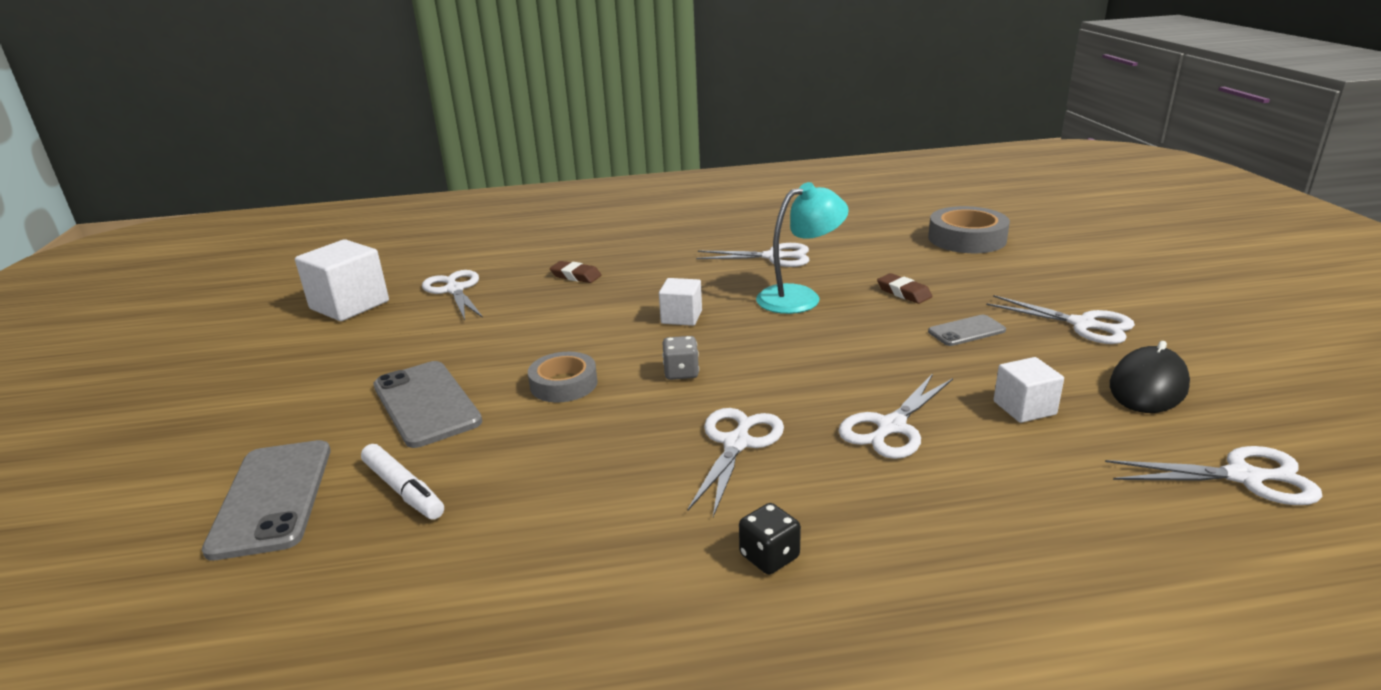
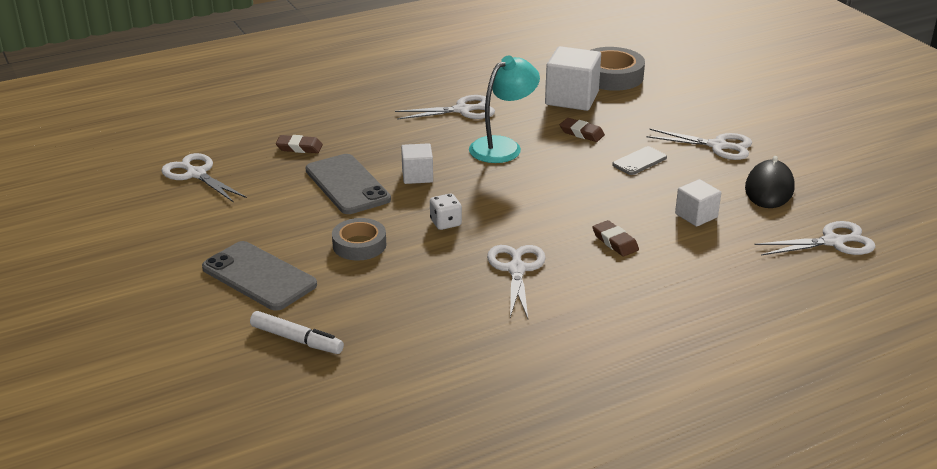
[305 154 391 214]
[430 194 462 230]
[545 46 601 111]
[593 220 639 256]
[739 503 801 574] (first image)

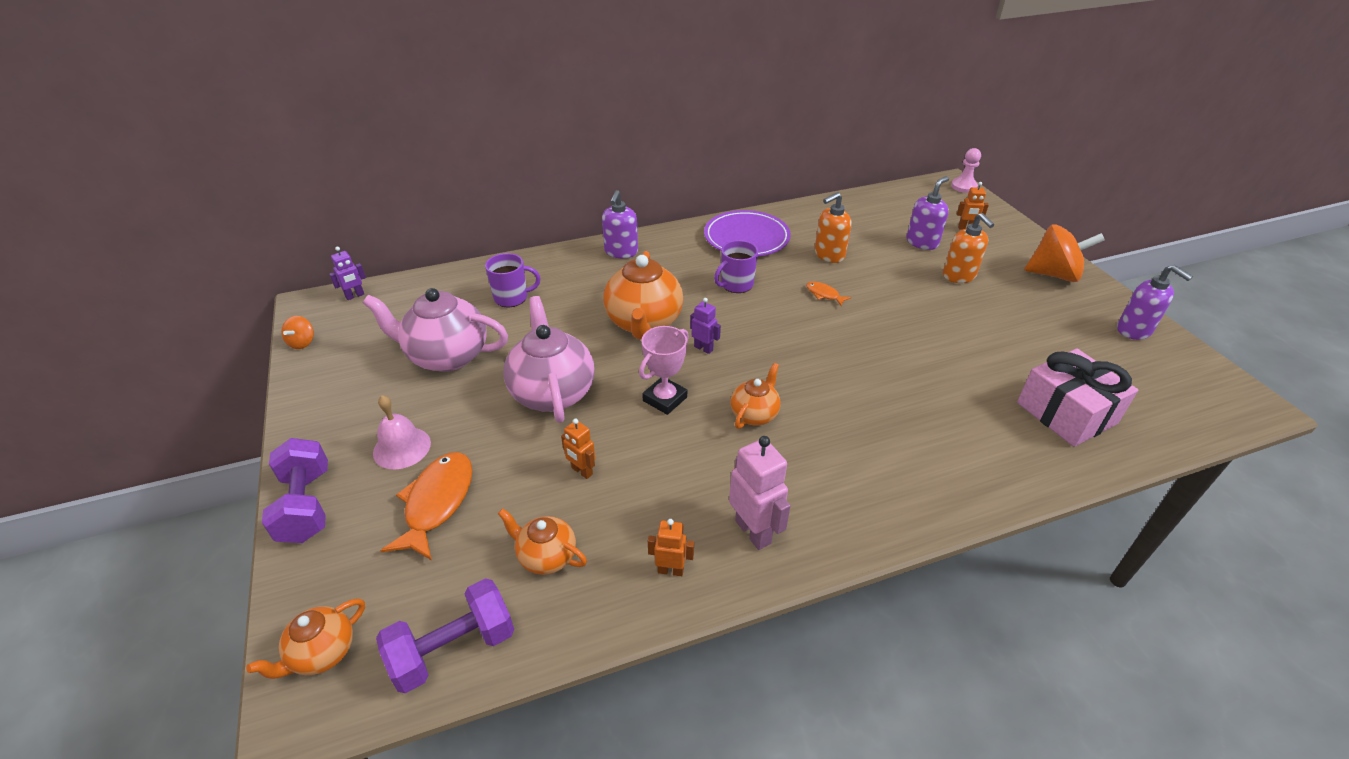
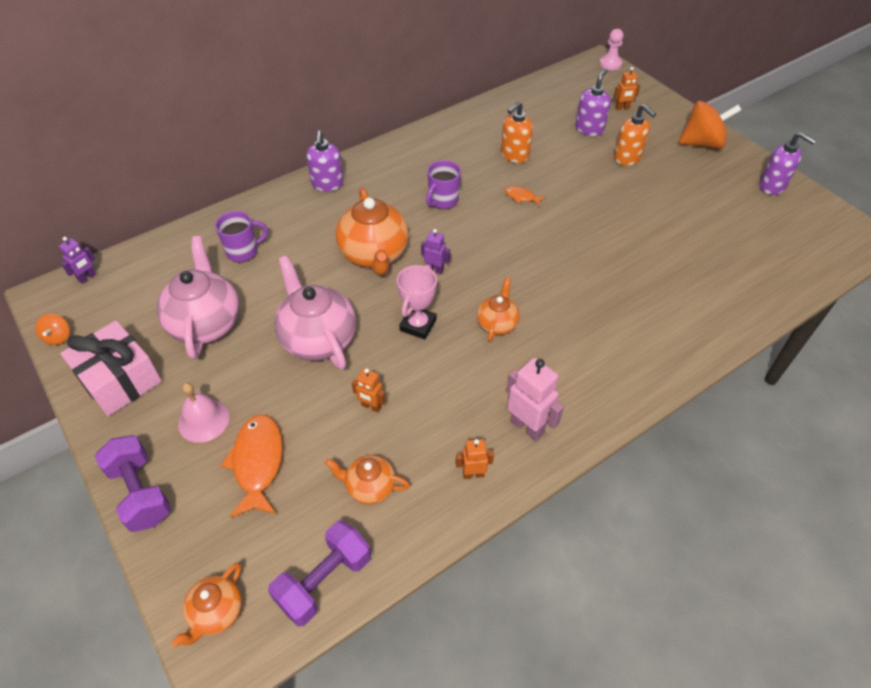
[60 320 162 416]
[157 236 240 359]
[704 210 791 256] (first image)

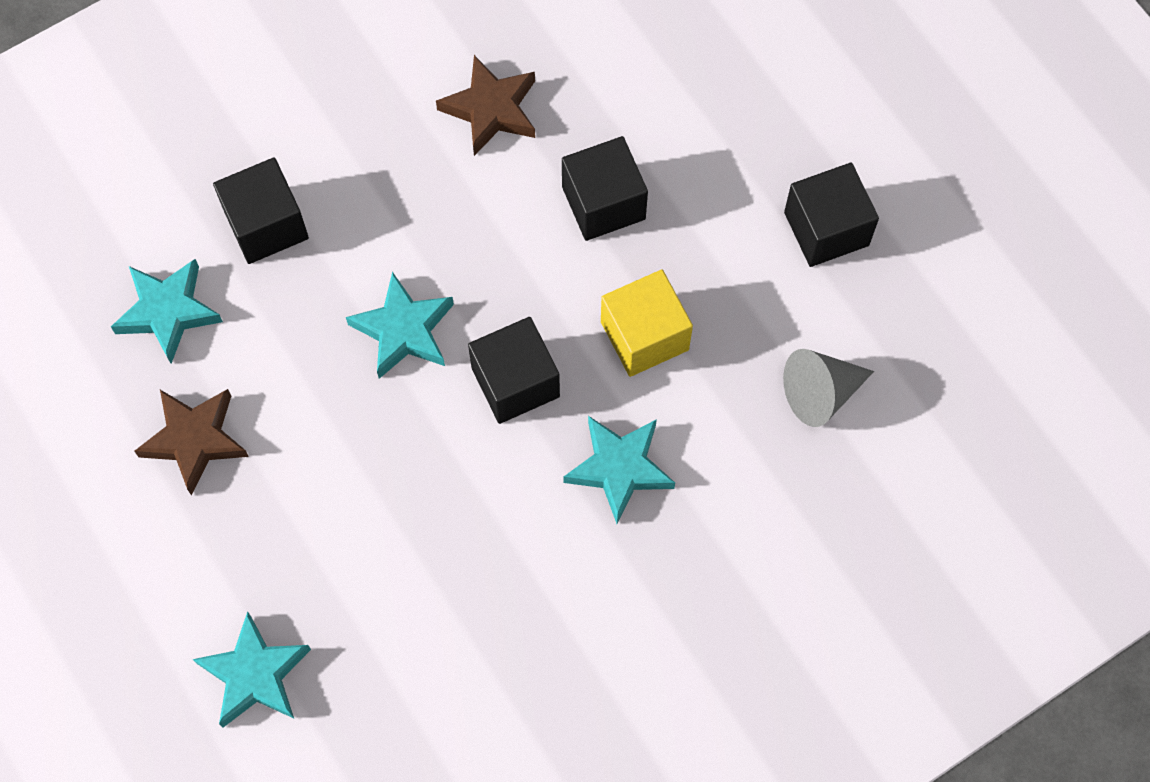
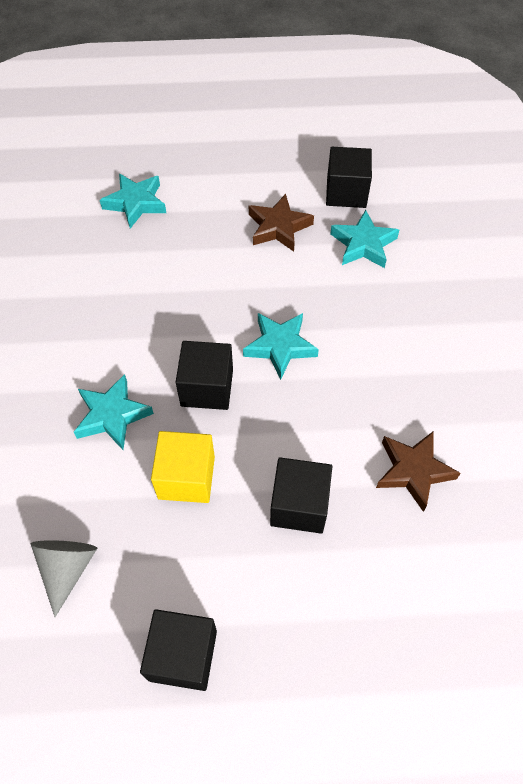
[326 147 372 208]

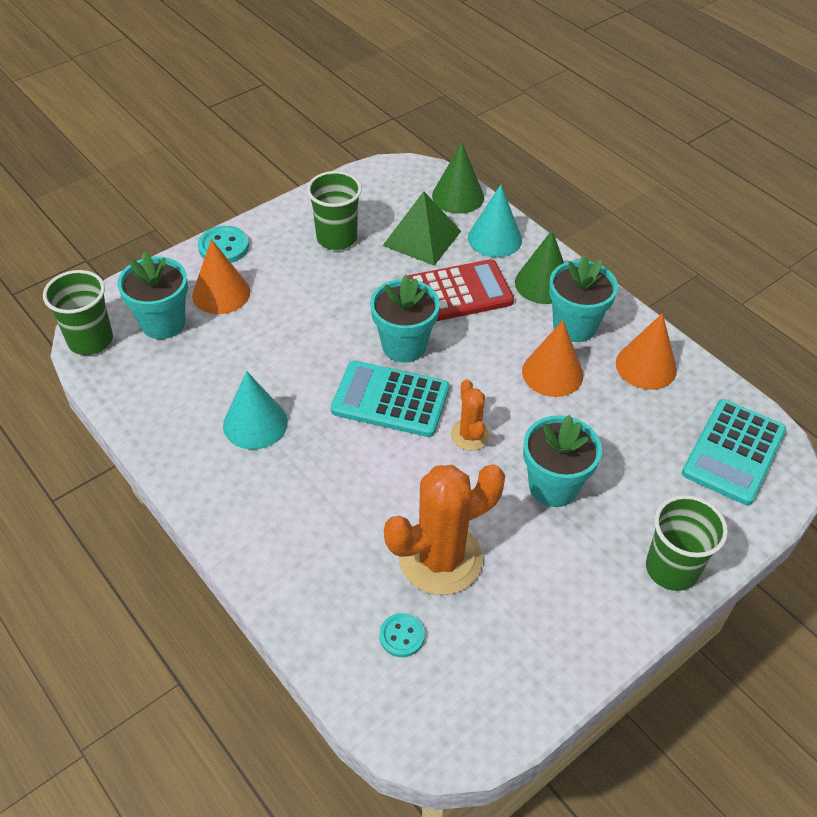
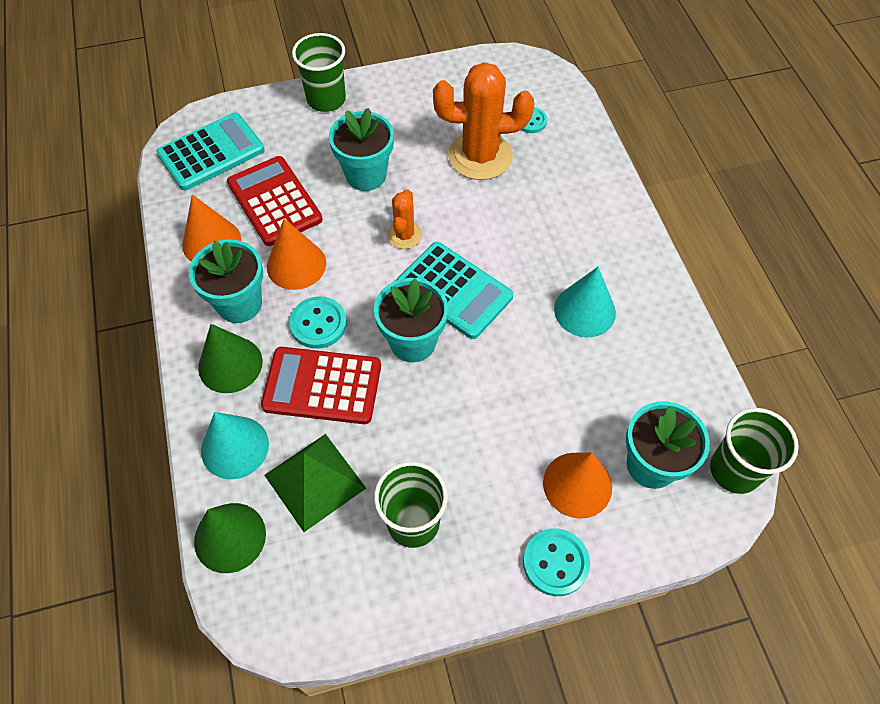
[227 156 323 246]
[289 296 347 349]

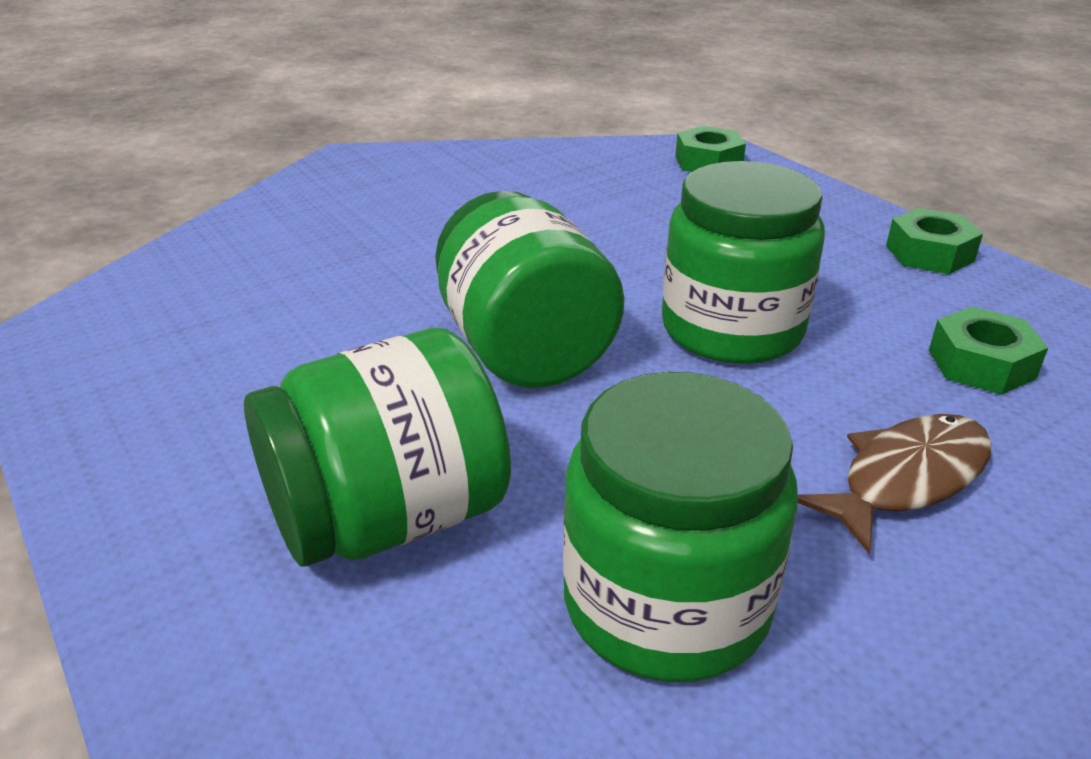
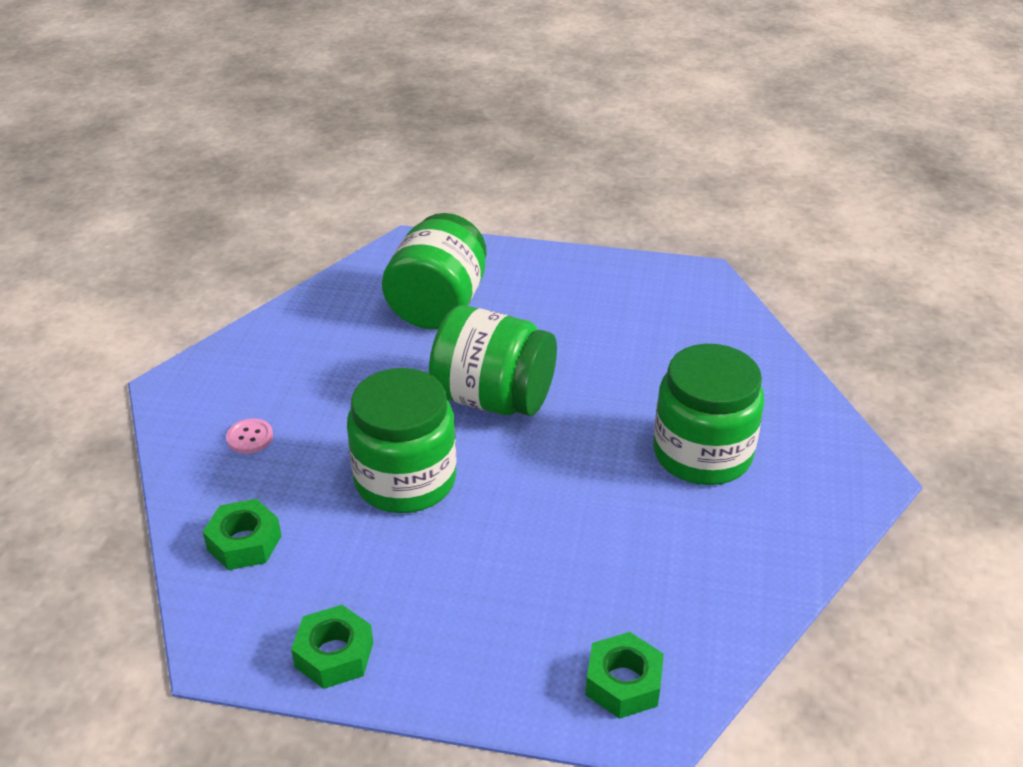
[226 418 273 454]
[653 344 764 485]

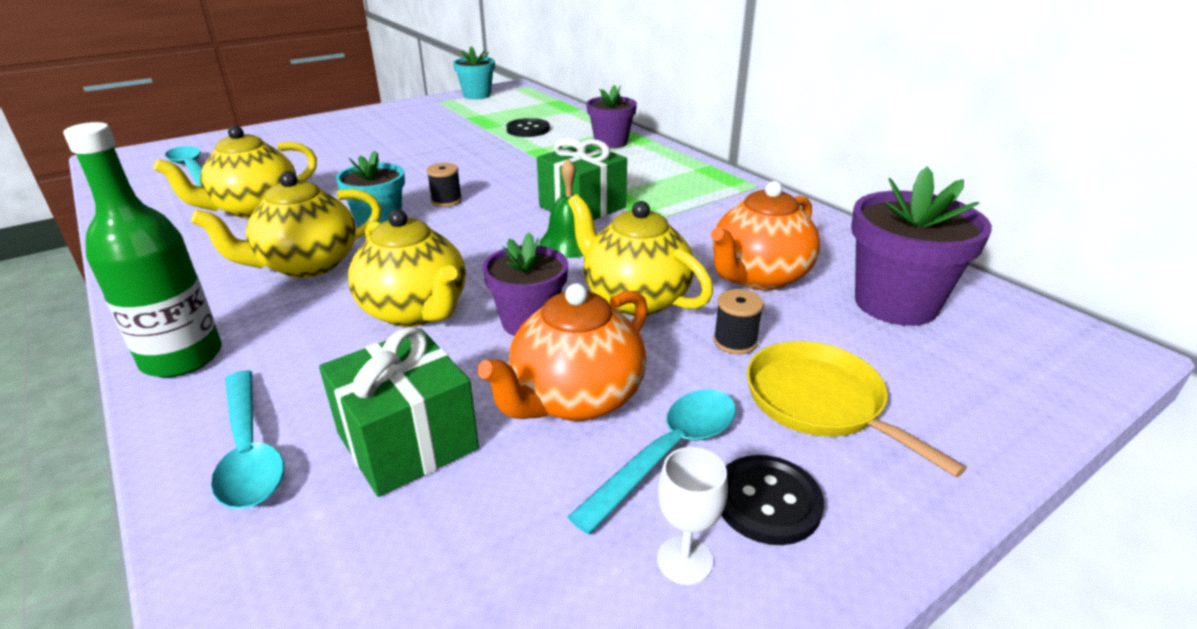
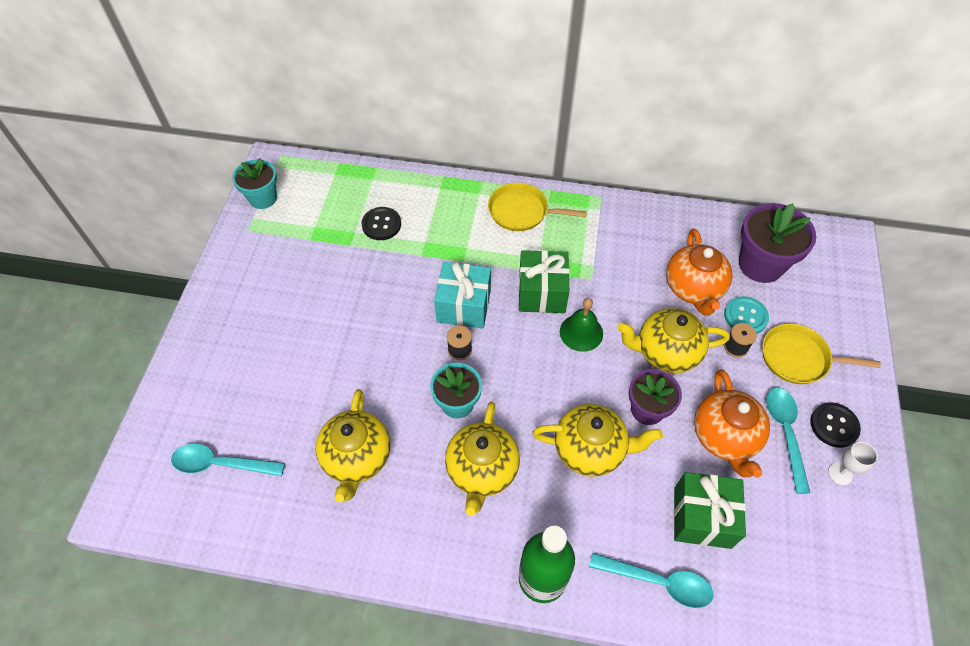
[434 262 491 328]
[488 183 587 231]
[724 296 769 334]
[586 85 637 149] (first image)

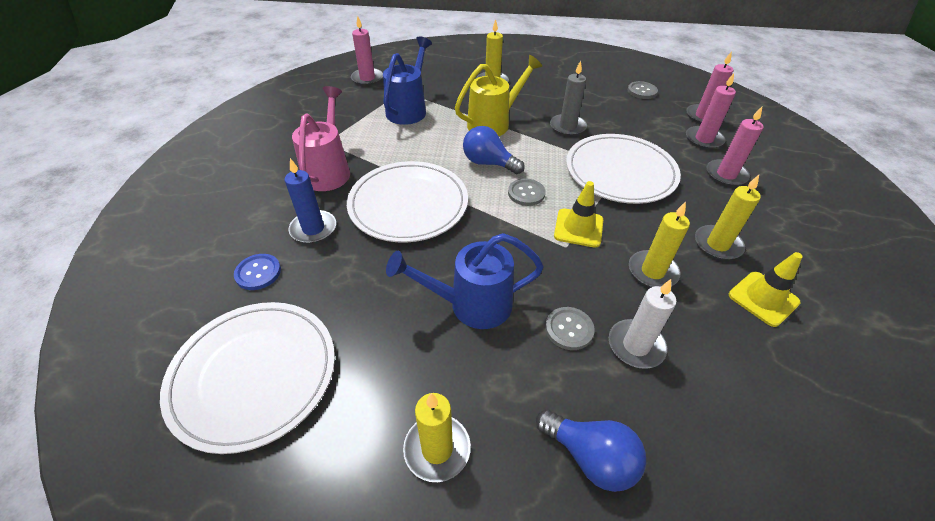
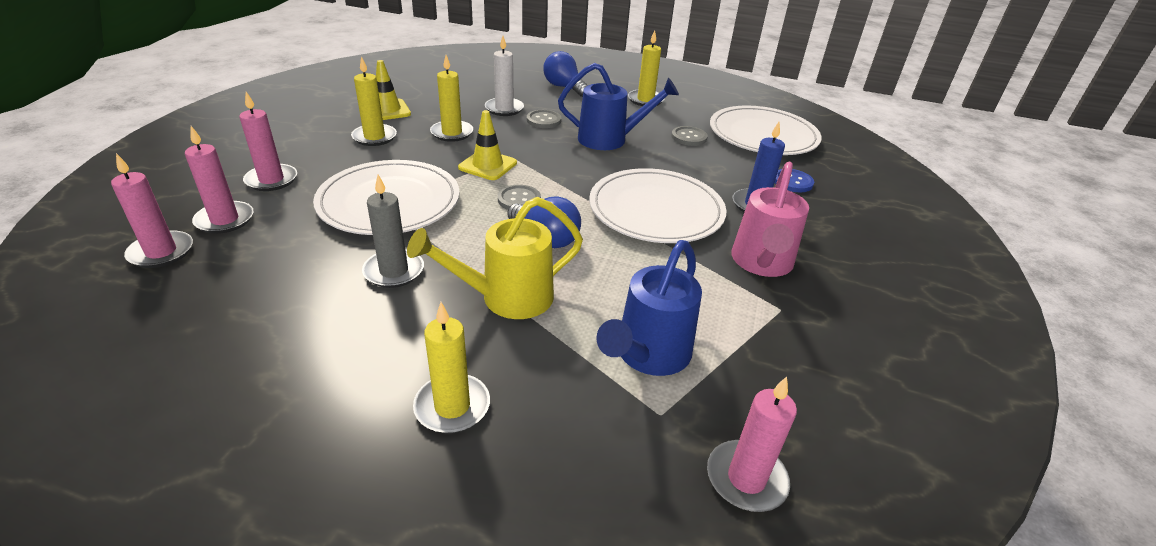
[671 126 708 146]

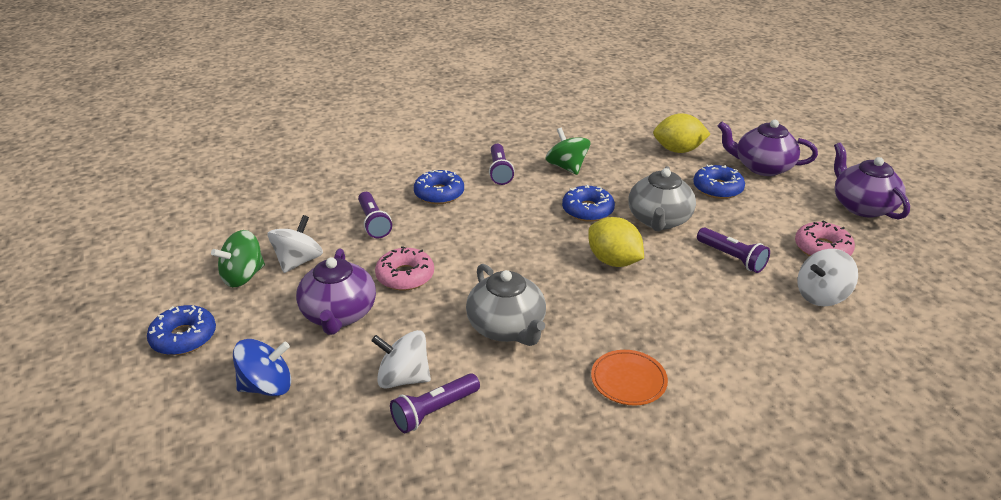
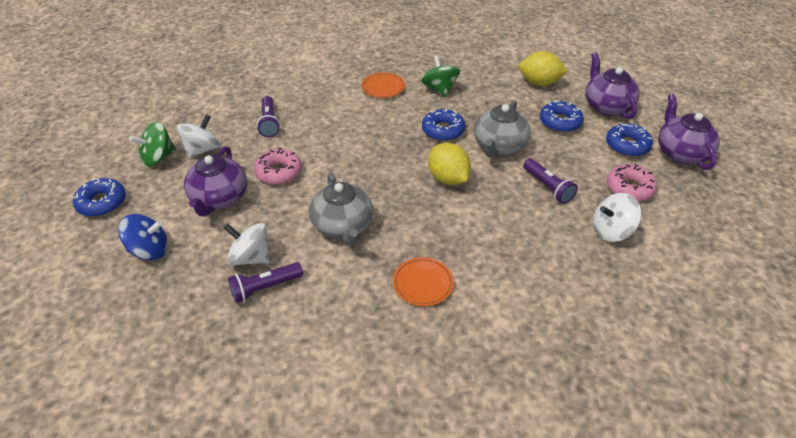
[361 72 405 98]
[585 53 640 119]
[606 123 653 157]

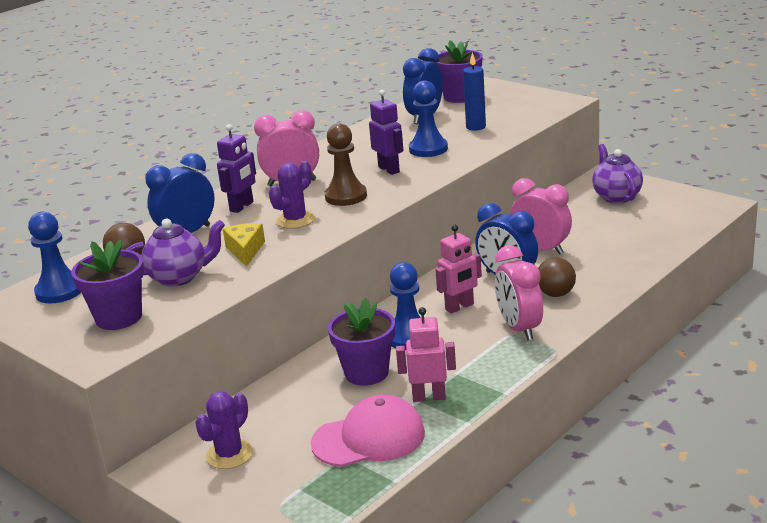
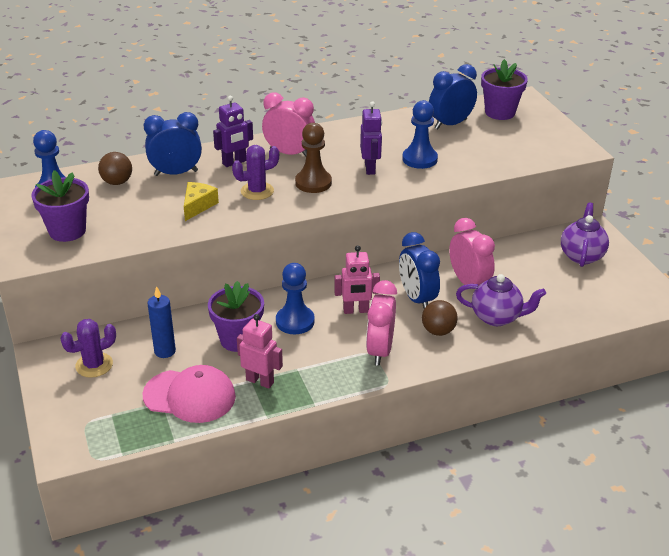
[148 286 176 358]
[456 274 546 326]

